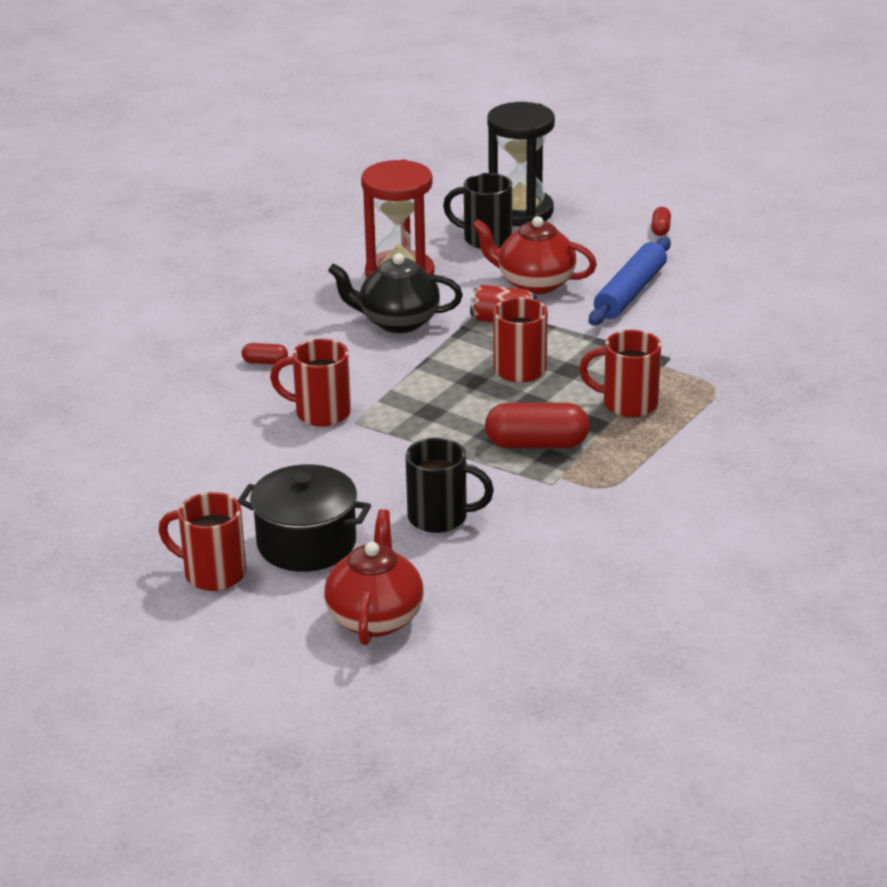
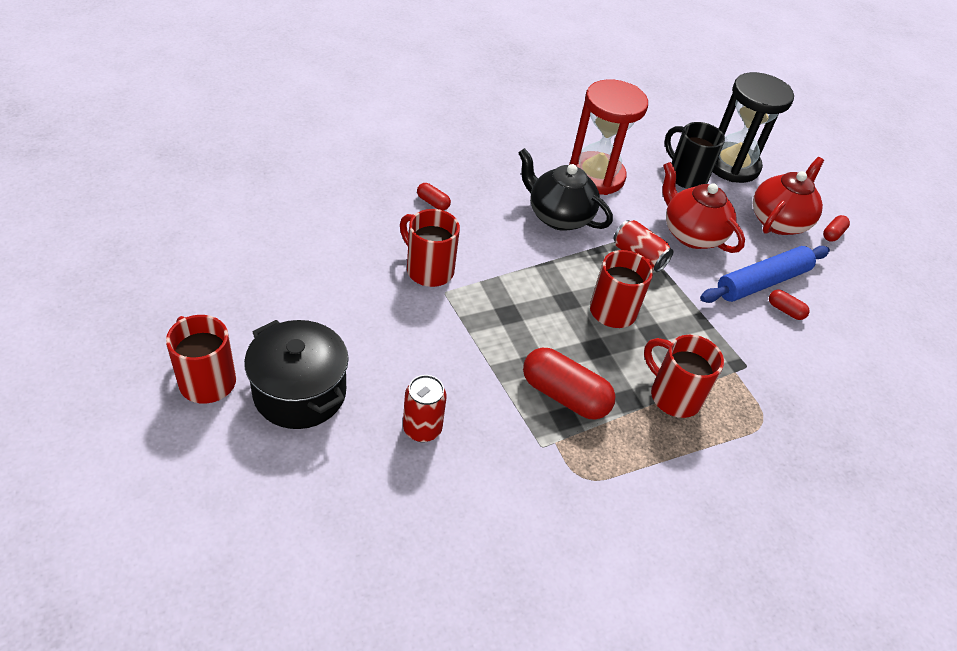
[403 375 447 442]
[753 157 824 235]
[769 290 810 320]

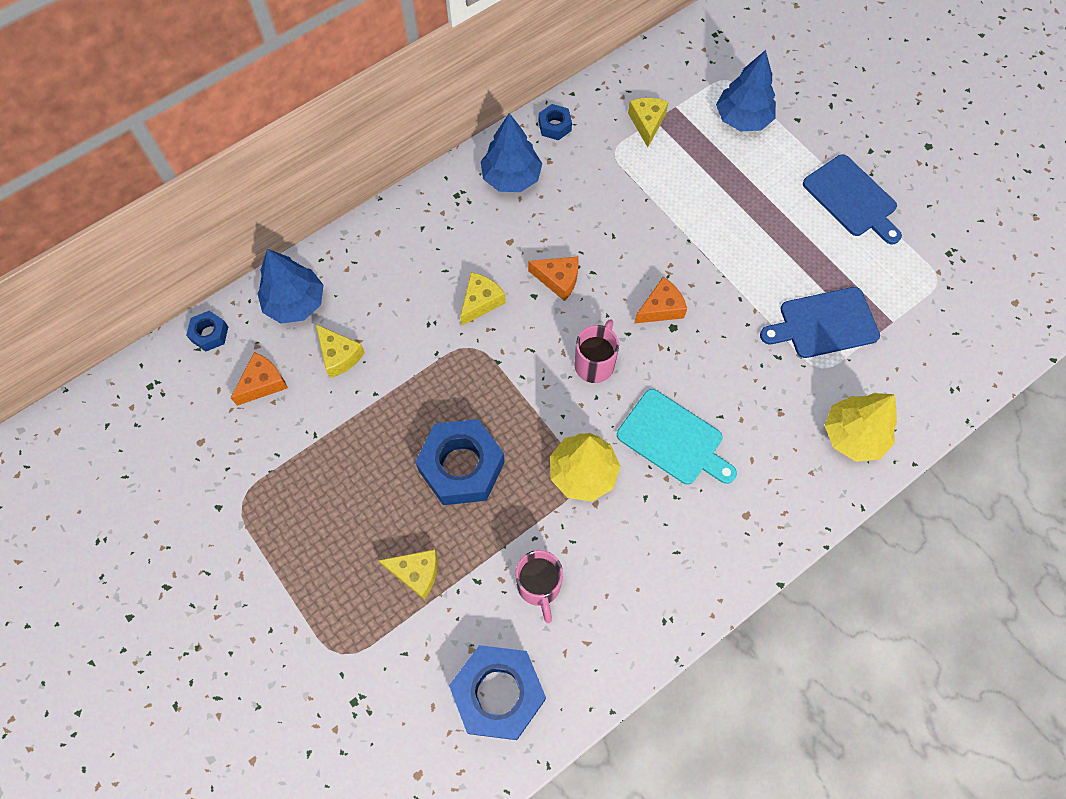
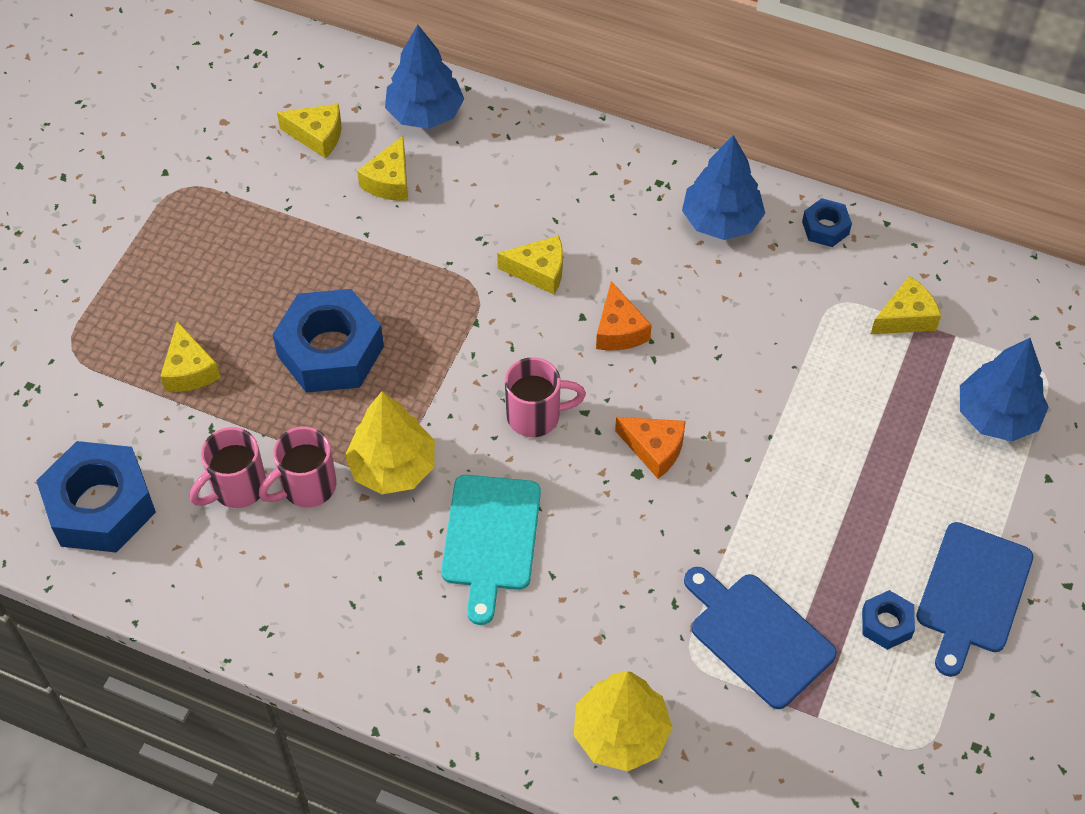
[259 426 336 508]
[277 104 341 158]
[862 590 915 650]

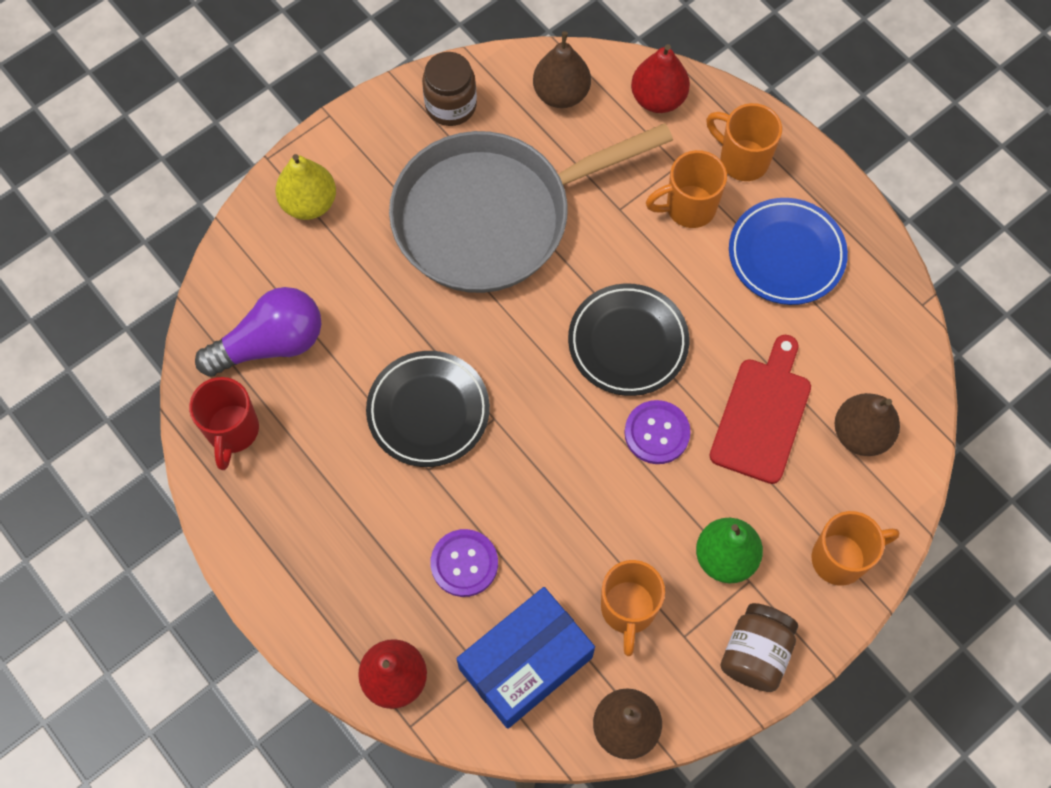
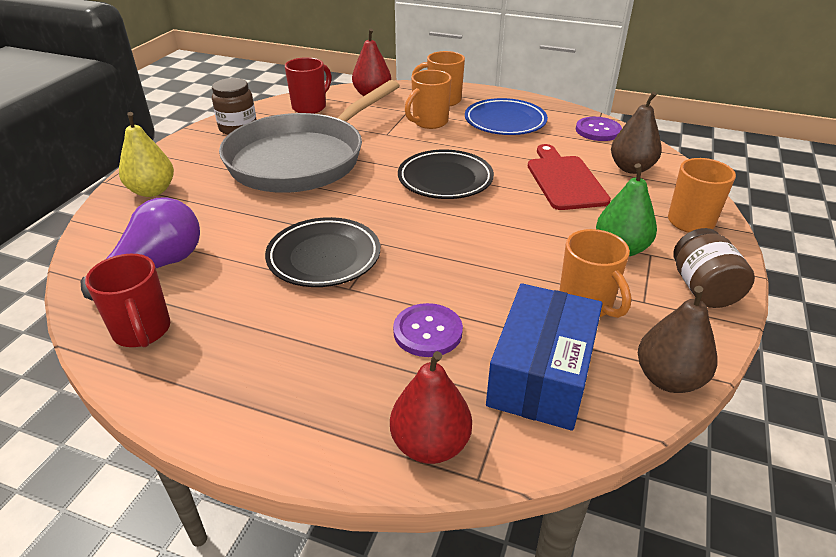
[285 57 332 114]
[576 117 622 141]

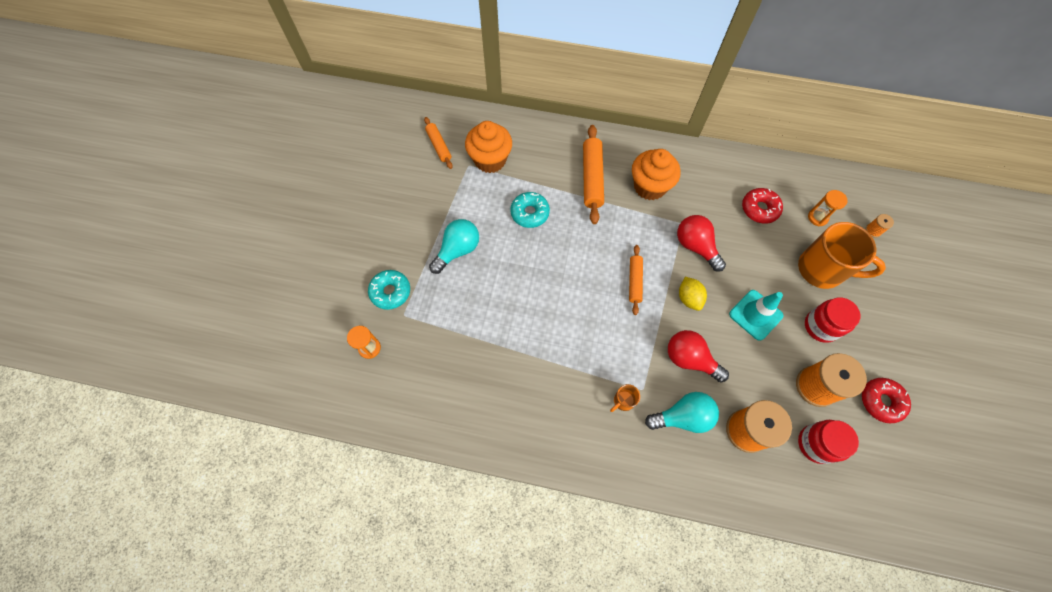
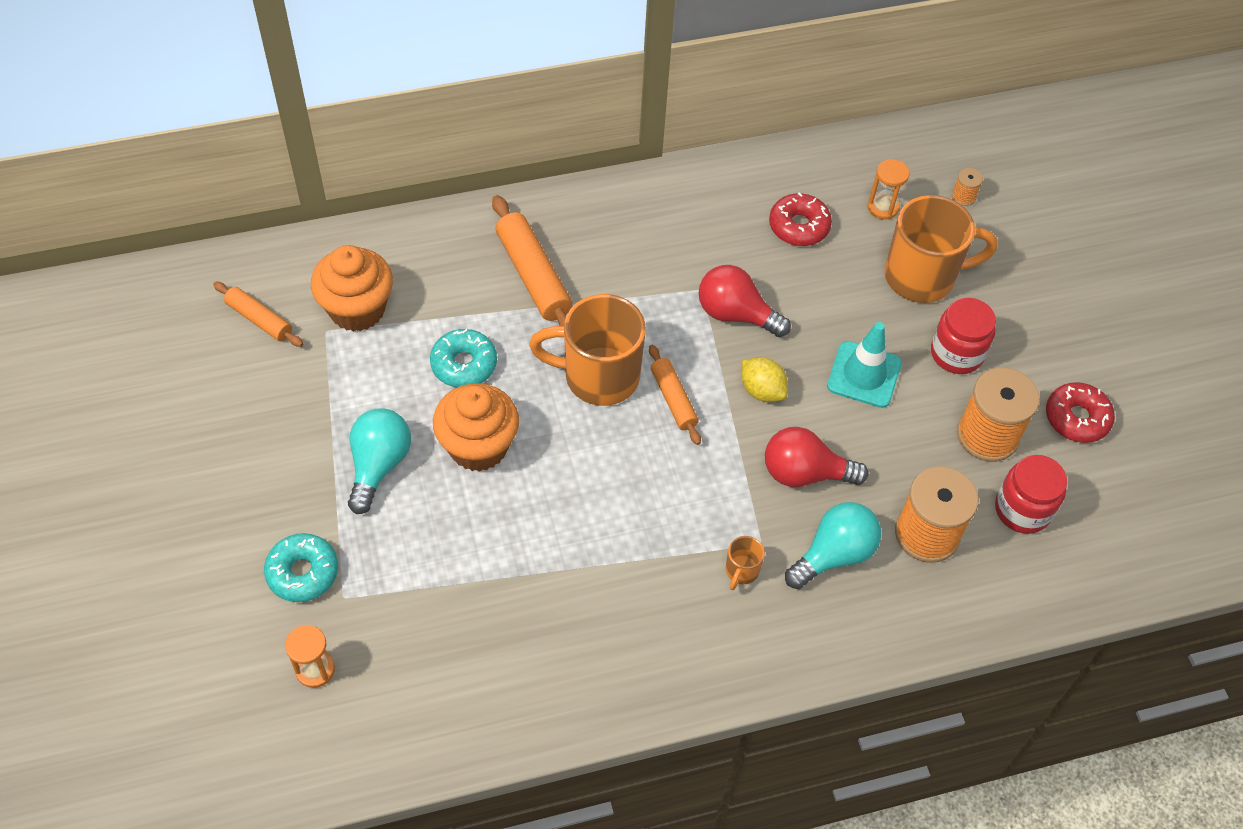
[433 383 519 472]
[529 294 646 406]

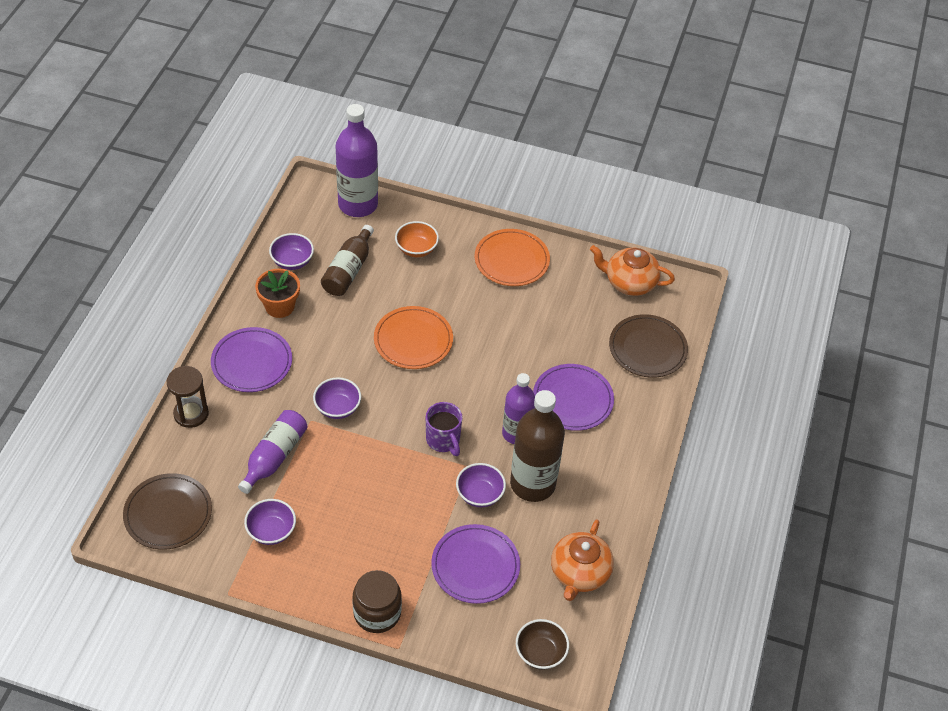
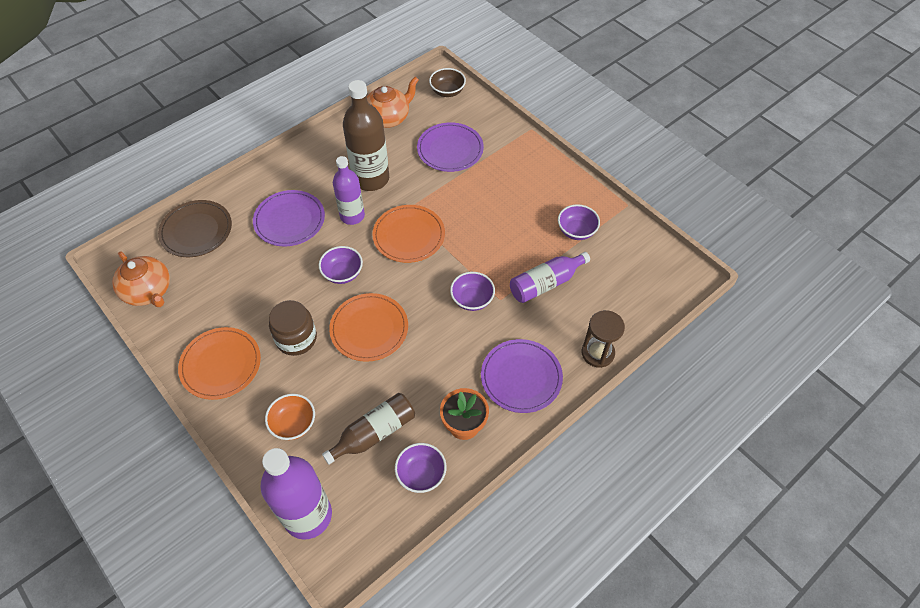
[269 300 317 356]
[319 246 363 284]
[372 205 445 263]
[123 473 212 550] (first image)

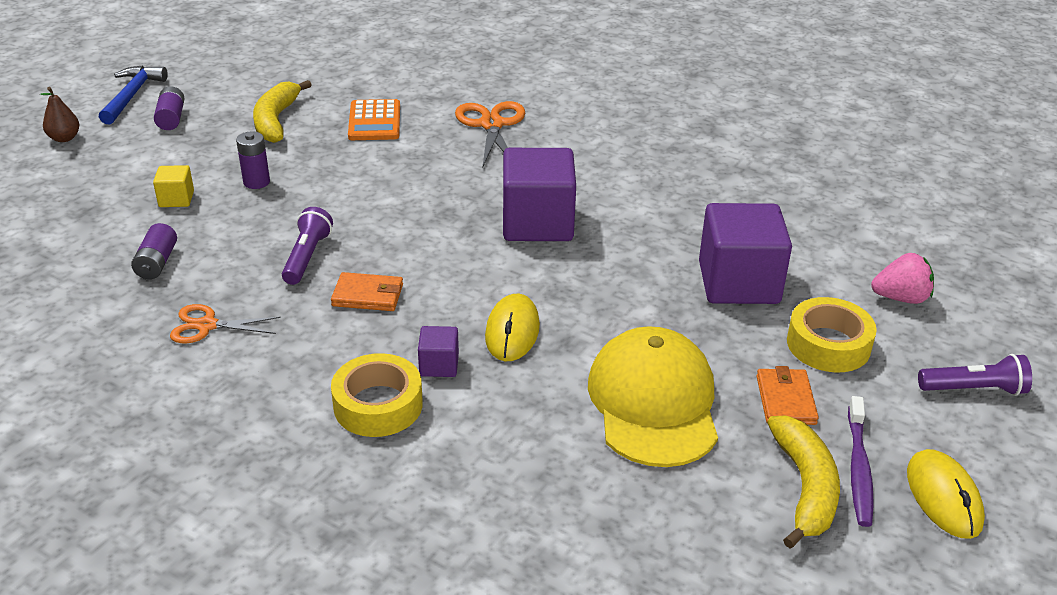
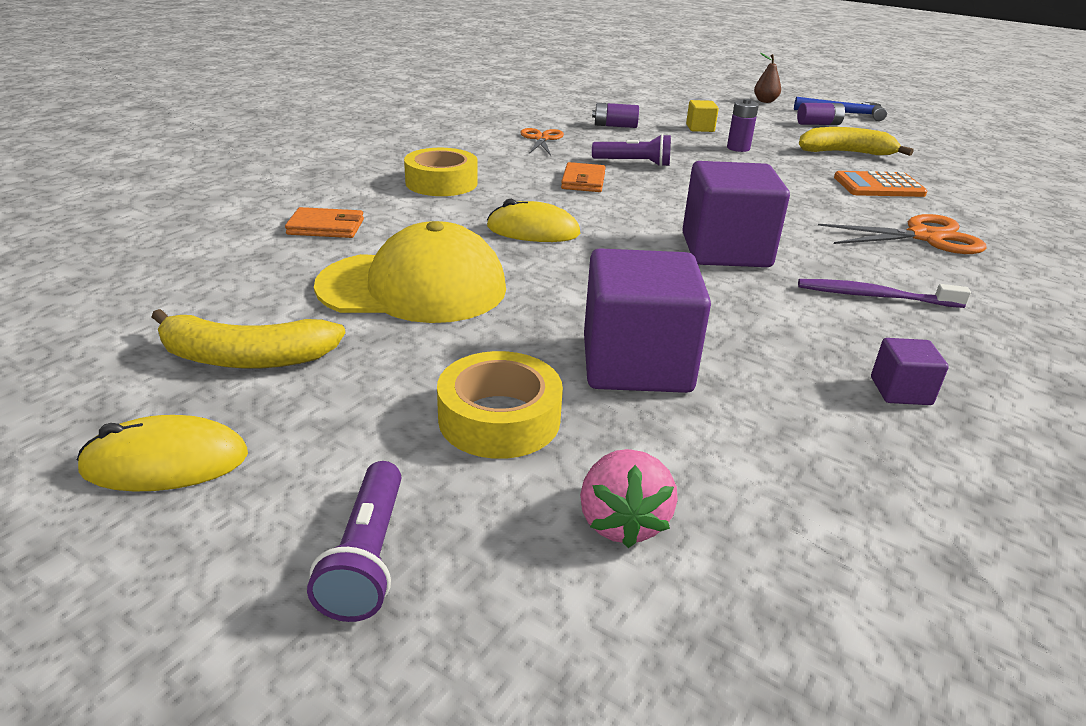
[285 207 364 238]
[798 279 971 308]
[871 338 949 405]

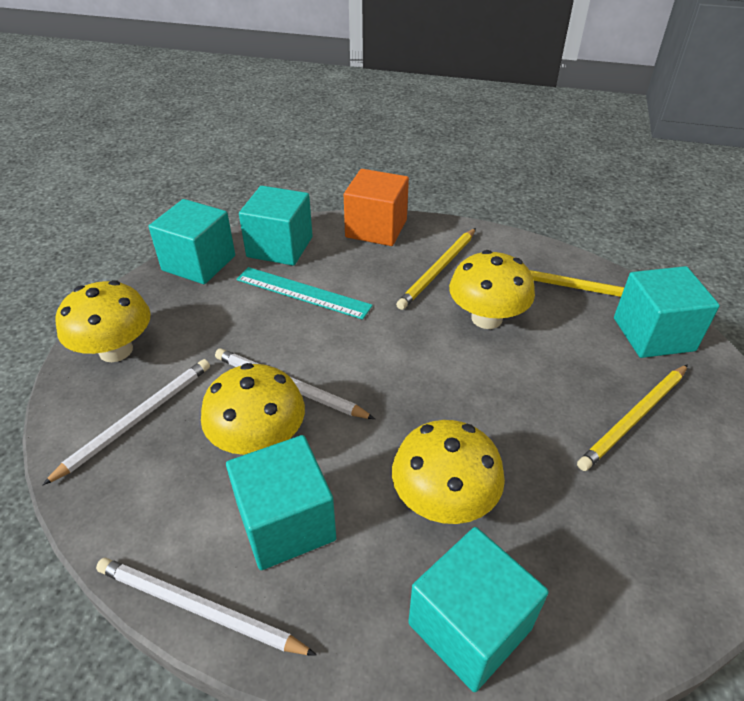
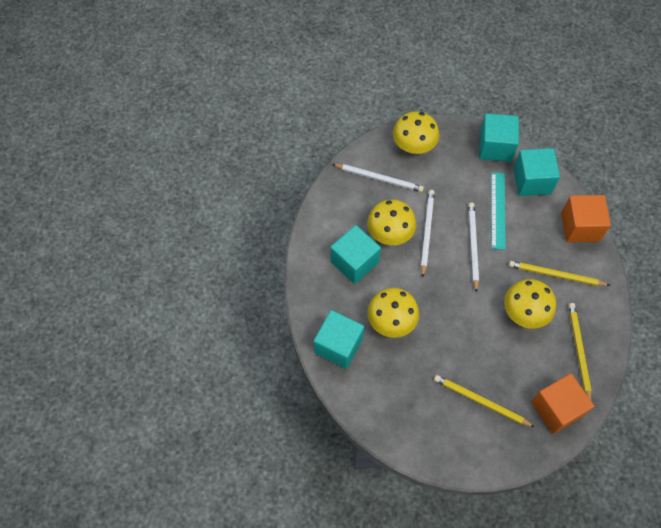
[468 203 479 293]
[531 373 594 434]

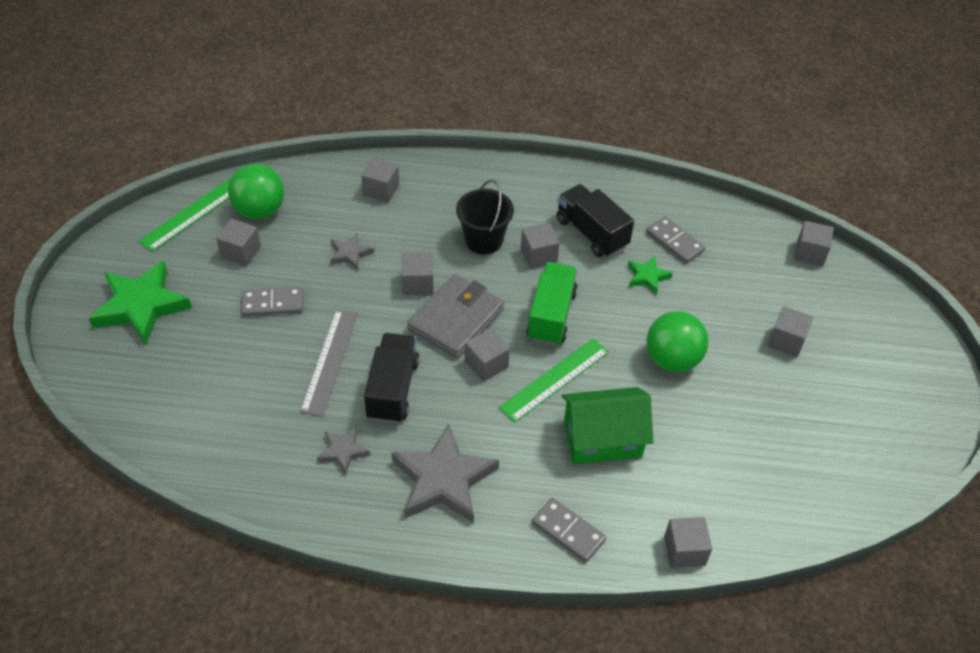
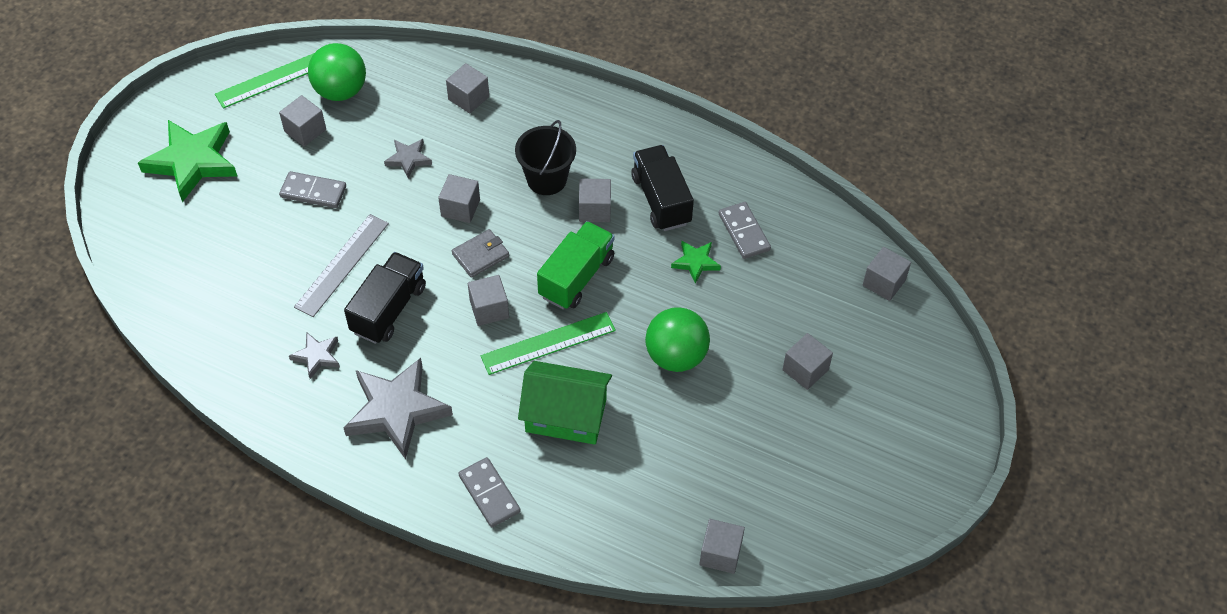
[452 229 509 278]
[699 519 745 574]

